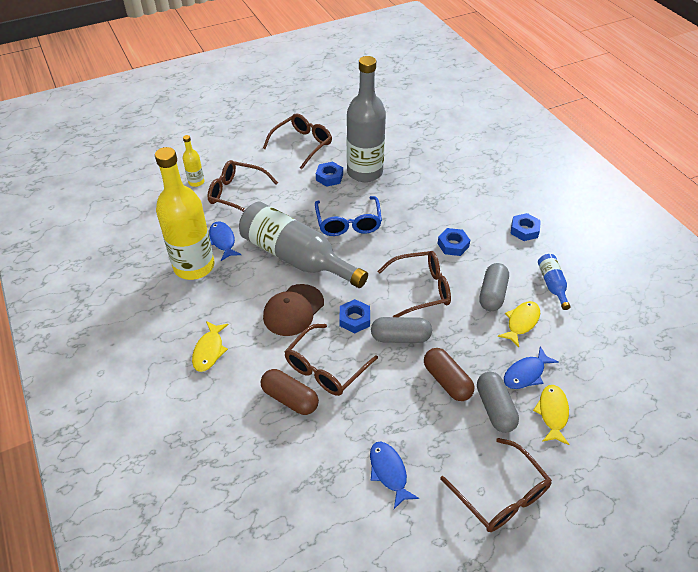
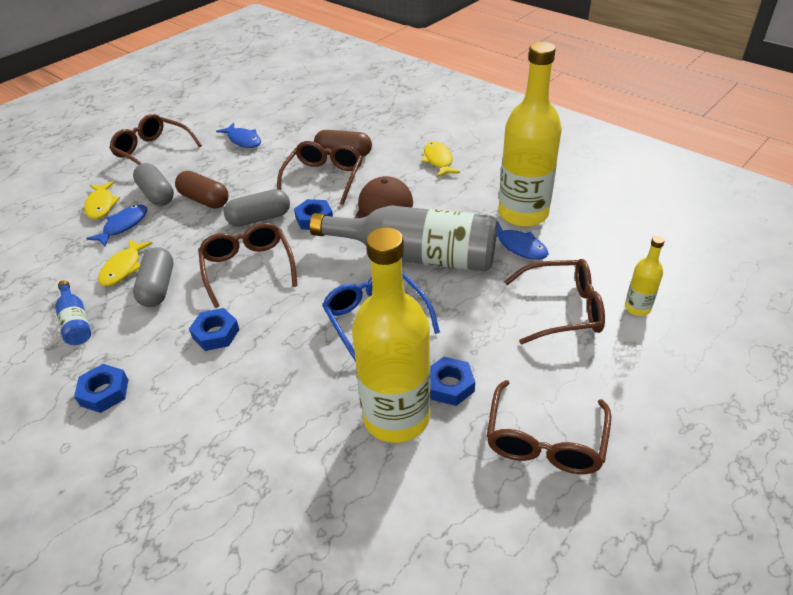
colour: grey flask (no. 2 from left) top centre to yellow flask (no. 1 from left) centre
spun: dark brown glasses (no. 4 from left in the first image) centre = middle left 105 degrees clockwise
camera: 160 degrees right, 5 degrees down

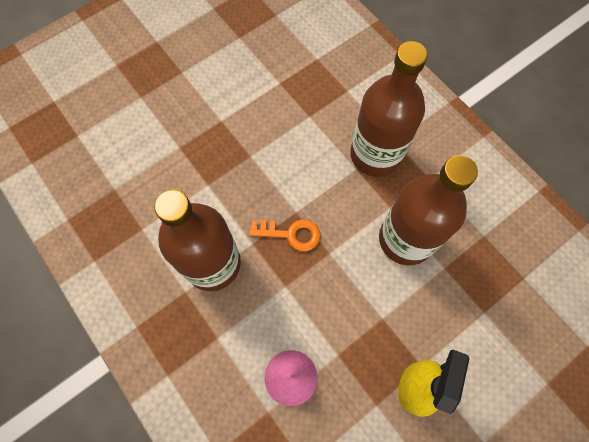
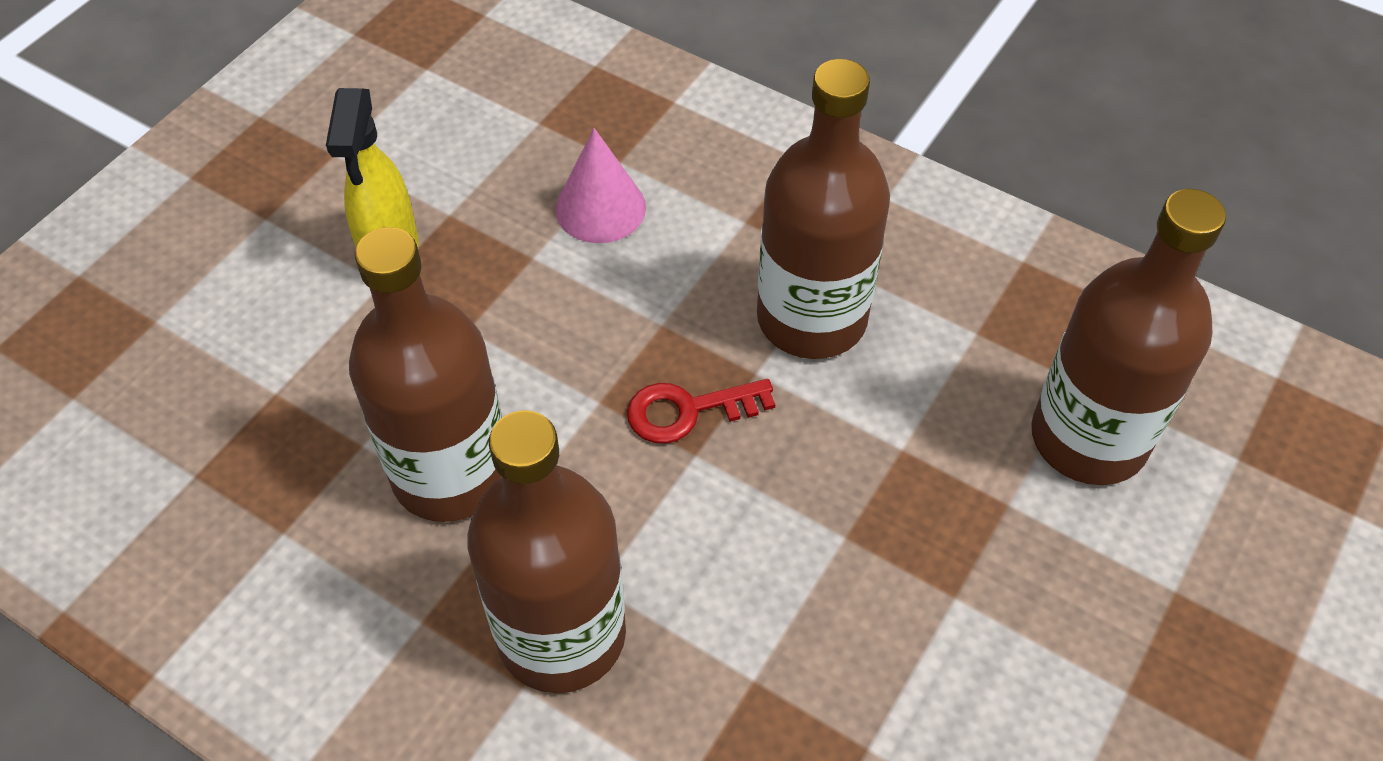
appeared: dark brown flask (no. 4 from left) middle right
colour: orange key centre to crimson key centre
camera: 160 degrees right, 15 degrees down

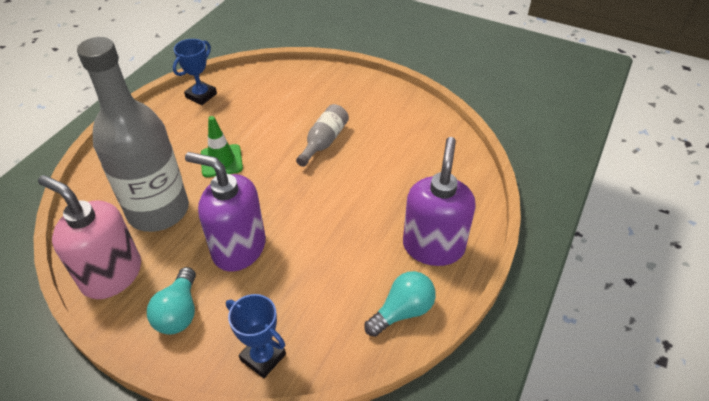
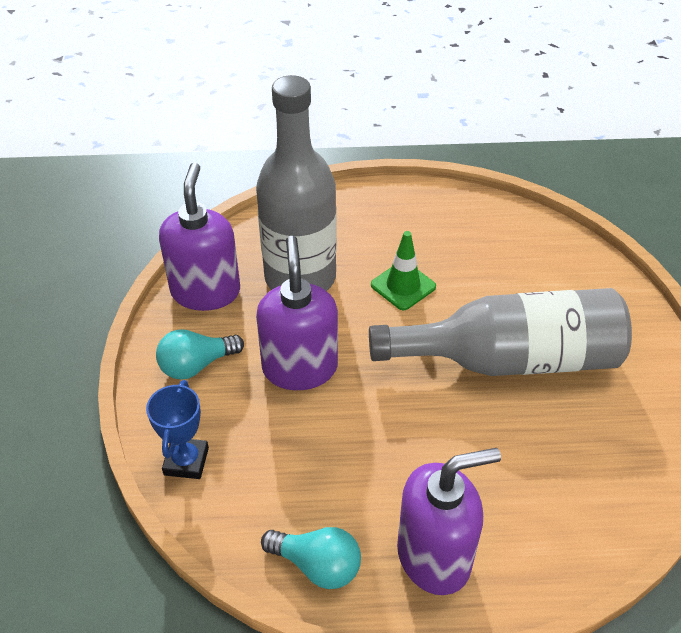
missing: royal blue award cup (no. 1 from left) top left
colour: pink soap pump middle left to royal purple soap pump (no. 1 from left) middle left
size: grey flask (no. 2 from left) centre = middle right x2.21
camera: 60 degrees right, 0 degrees up

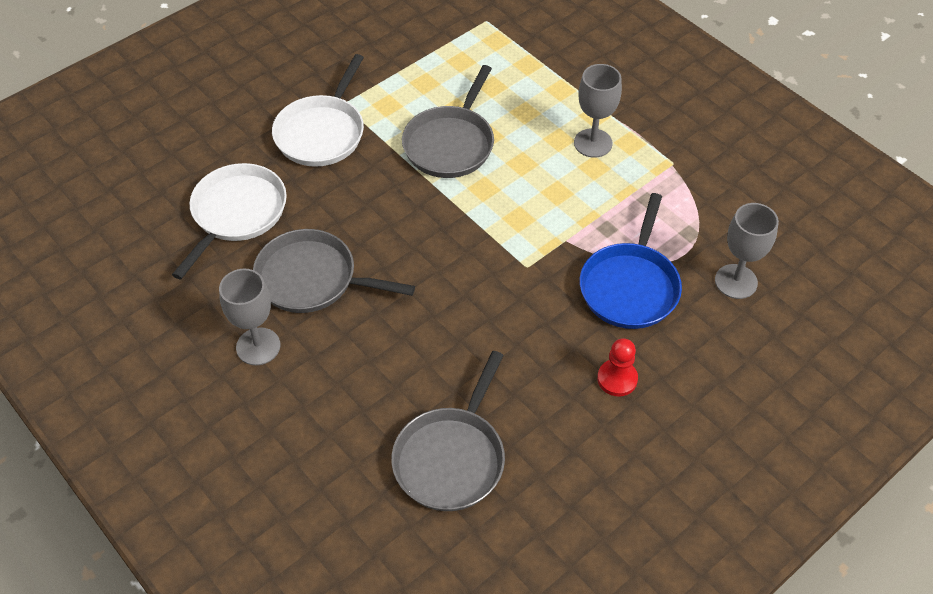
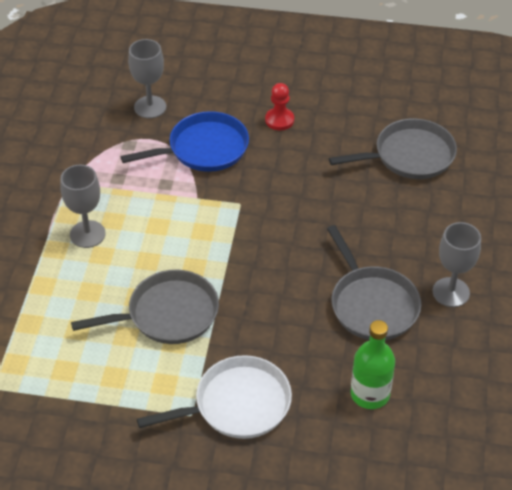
exchanged: white skillet (no. 1 from left) middle left to green flask bottom right
camera: 130 degrees left, 5 degrees down

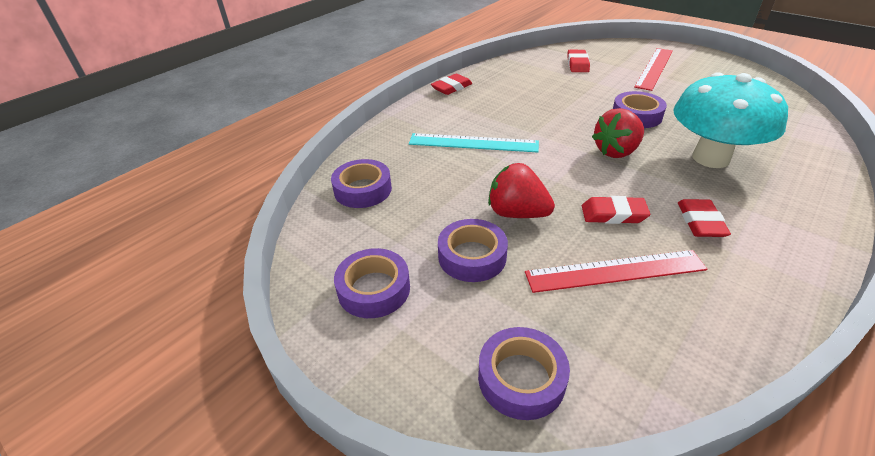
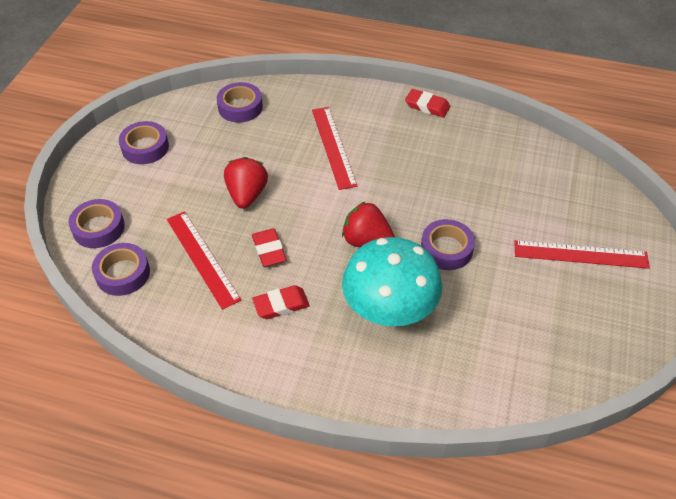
missing: crimson pencil eraser (no. 2 from left) top centre
relocated: royal purple roll of tape (no. 3 from left in the first image) centre to royal purple roll of tape (no. 2 from left) middle left
colour: teal ruler top centre to crimson ruler (no. 2 from left) top centre
camera: 65 degrees right, 10 degrees up

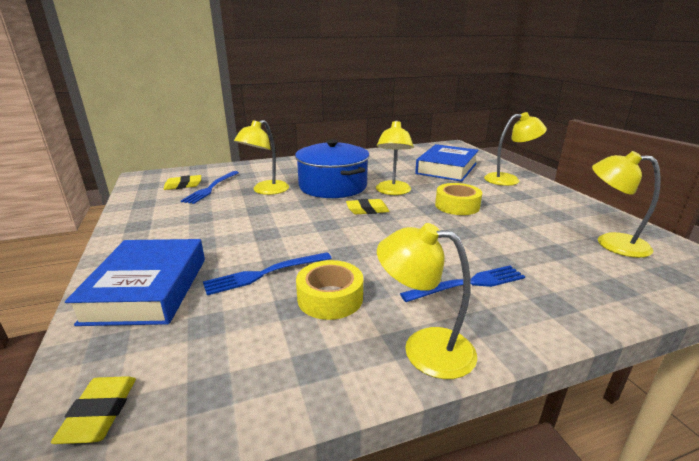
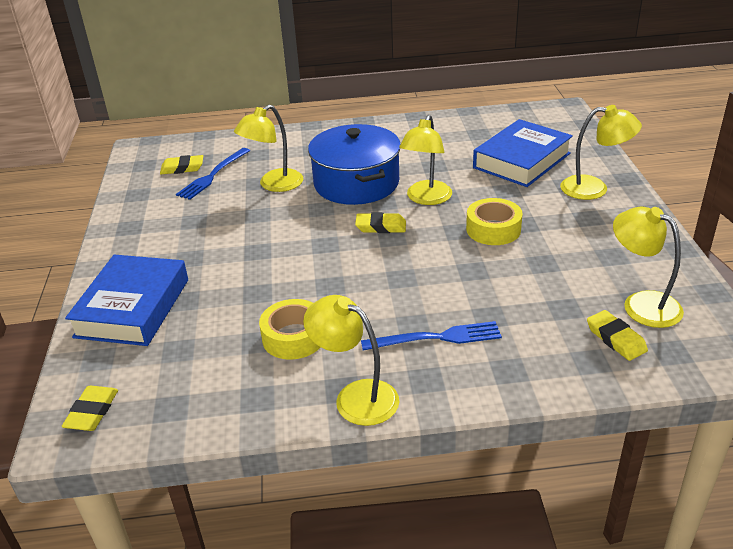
missing: royal blue fork (no. 2 from left) centre
appeared: yellow pencil eraser (no. 4 from left) middle right
camera: 15 degrees right, 10 degrees up

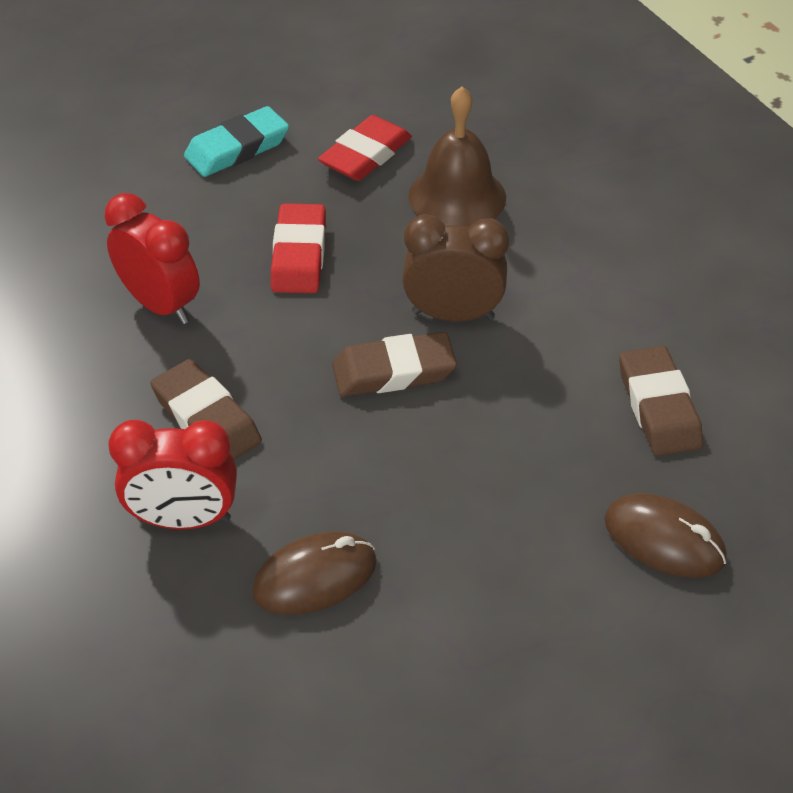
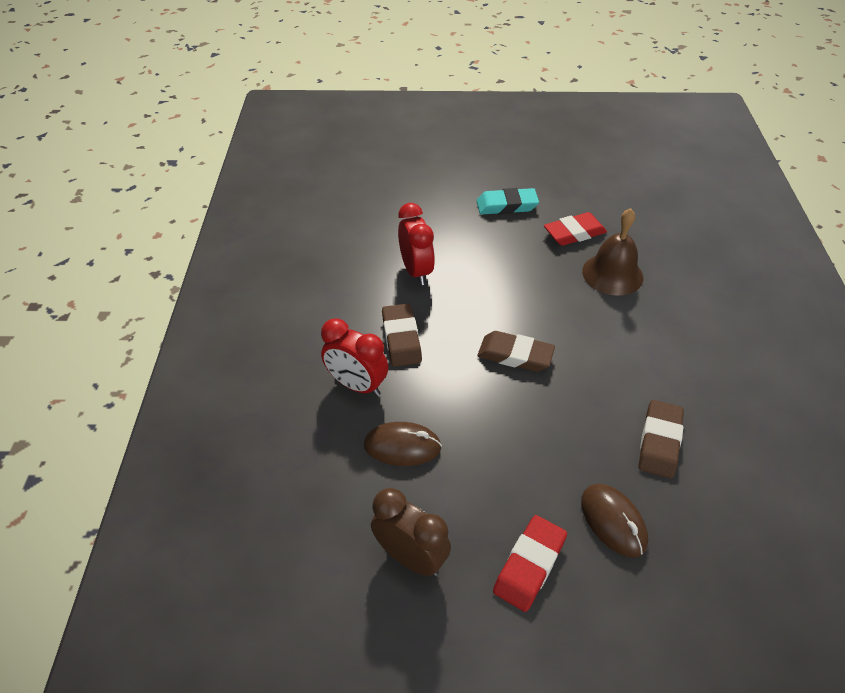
relocated: crimson pencil eraser (no. 1 from left) top centre to bottom centre; dark brown bedside clock centre to bottom centre
camera: 30 degrees right, 0 degrees up

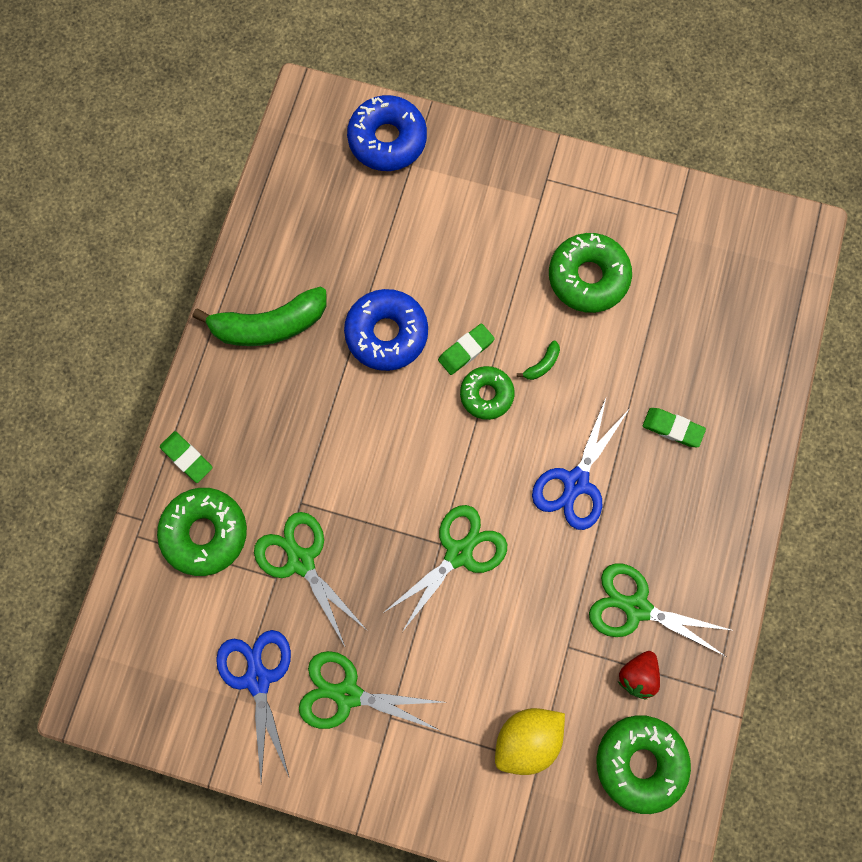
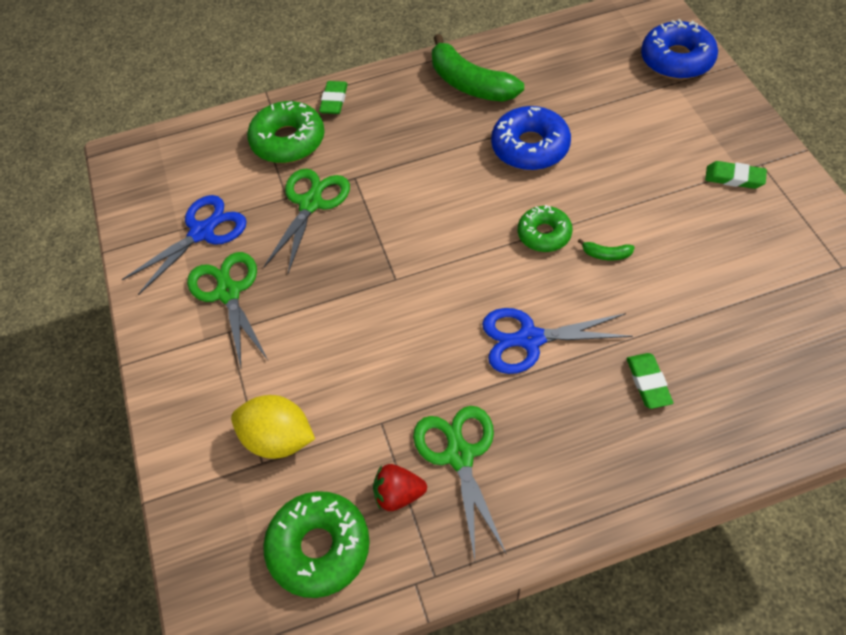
missing: green scissors (no. 3 from left) centre; green glazed donut (no. 3 from left) top right
relocated: green pencil eraser (no. 2 from left in the first image) centre to green pencil eraser (no. 3 from left) top right
camera: 60 degrees right, 20 degrees down

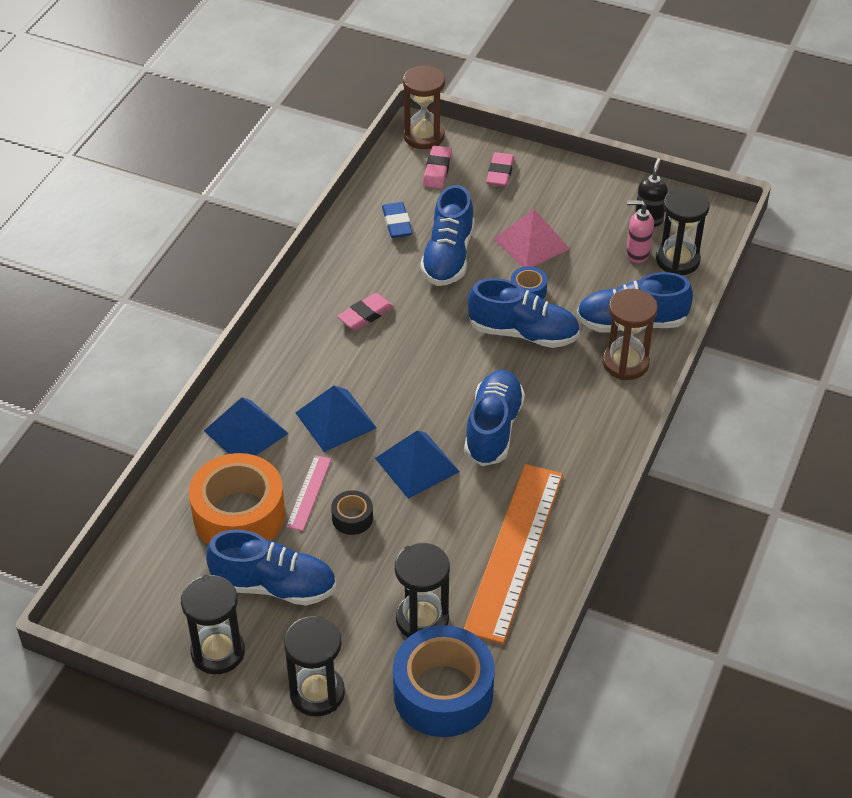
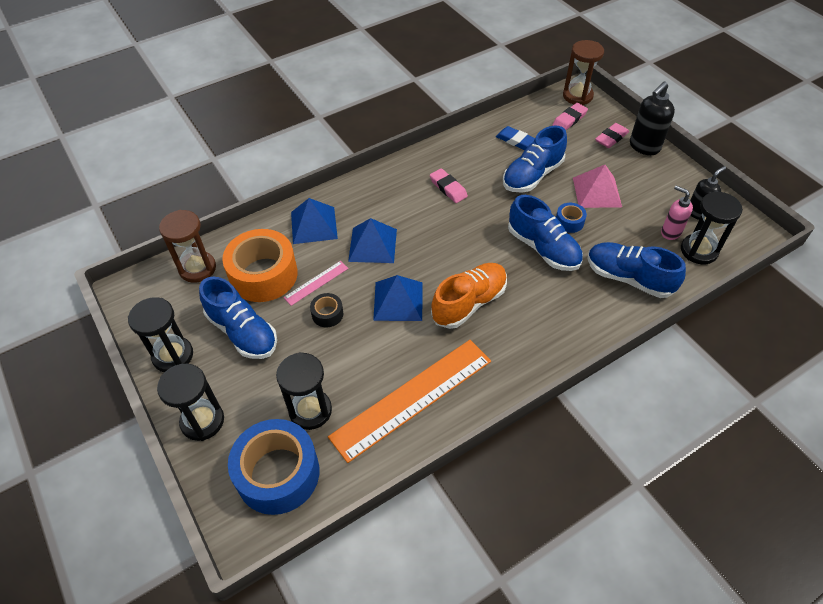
appeared: black soap pump (no. 1 from left) top right
relocated: dark brown hourglass (no. 2 from left in the first image) middle right to dark brown hourglass (no. 1 from left) middle left
colour: royal blue lace-up shoe (no. 3 from left) centre to orange lace-up shoe centre
spun: pink pencil eraser (no. 1 from left) centre = top centre 60 degrees clockwise; royal blue pencil eraser top centre = top centre 75 degrees counterclockwise
camera: 35 degrees right, 5 degrees up

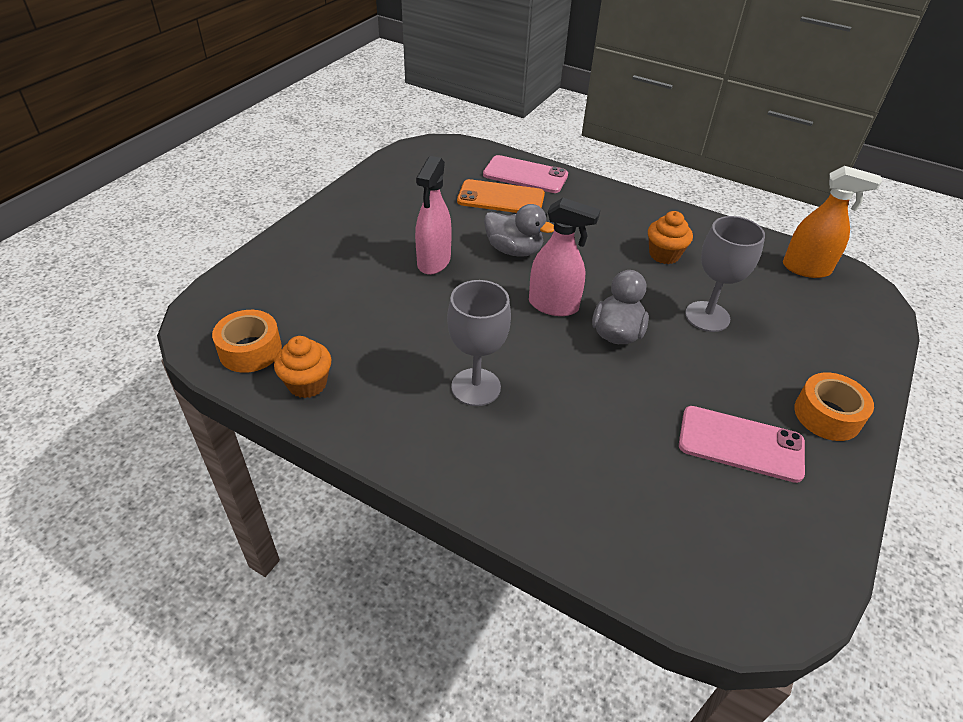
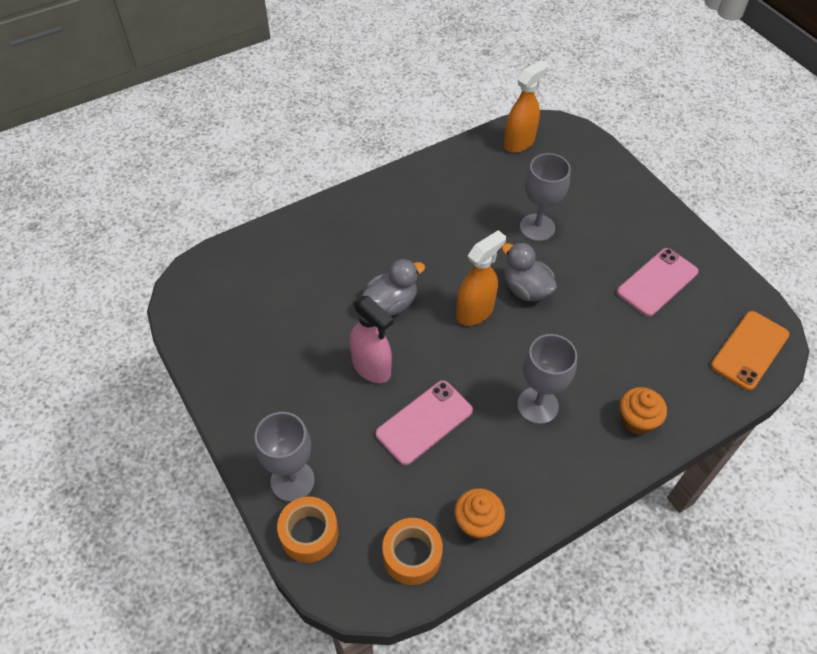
appeared: grey chalice (no. 1 from left) bottom centre
relocated: orange phone top centre to middle right; pink phone (no. 1 from left) top centre to centre; orange cupcake (no. 2 from left) top right to middle right; orange roll of tape (no. 2 from left in the first image) middle right to orange roll of tape (no. 1 from left) bottom centre
colour: pink sprayer (no. 2 from left) centre to orange sprayer (no. 1 from left) centre
camera: 60 degrees left, 10 degrees up

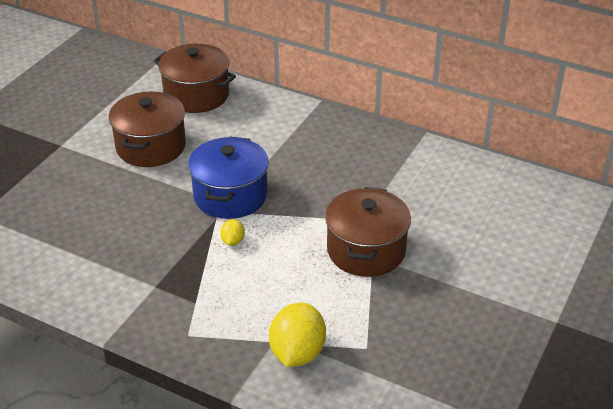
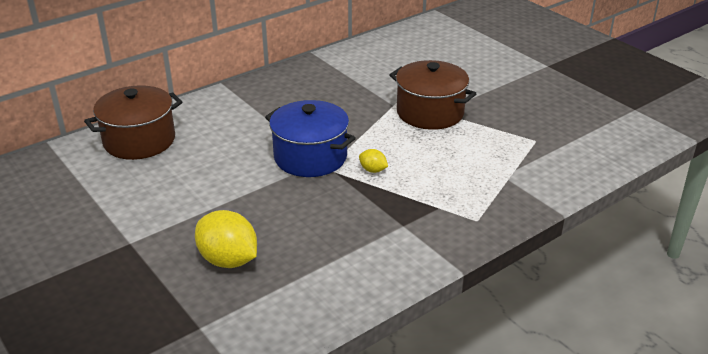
missing: dark brown stockpot (no. 1 from left) top left
relocated: yellow toy lemon (no. 2 from left in the first image) bottom centre to yellow toy lemon (no. 1 from left) bottom left
camera: 65 degrees left, 5 degrees down

